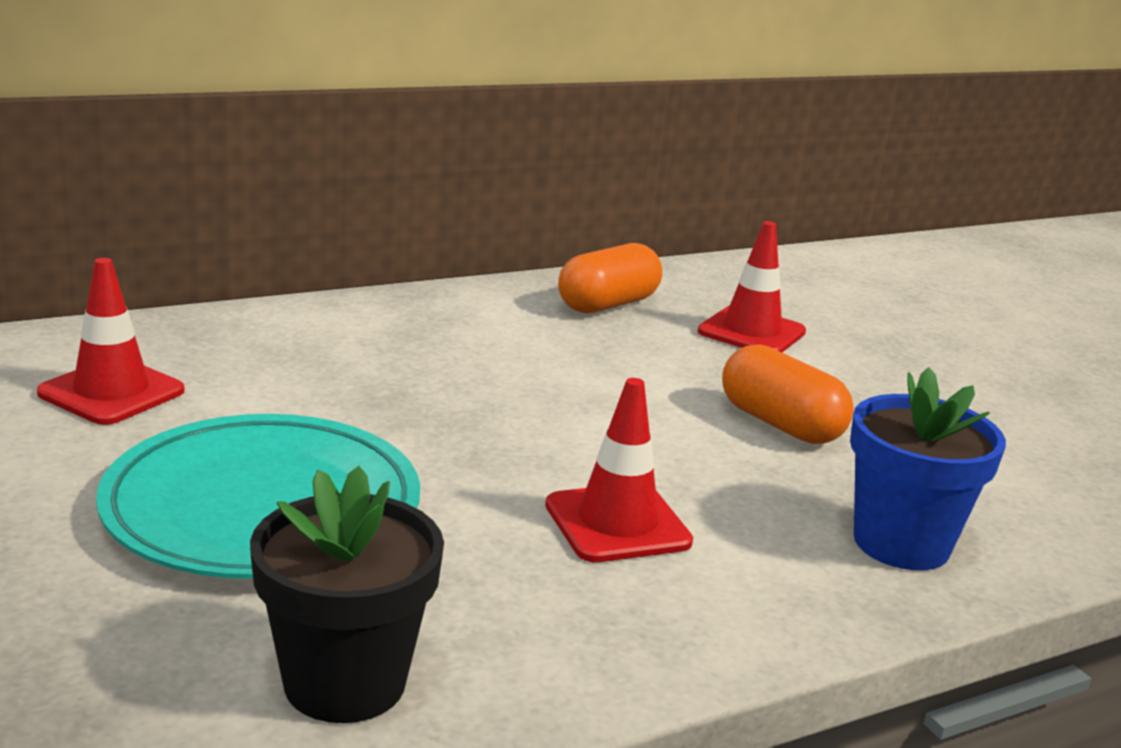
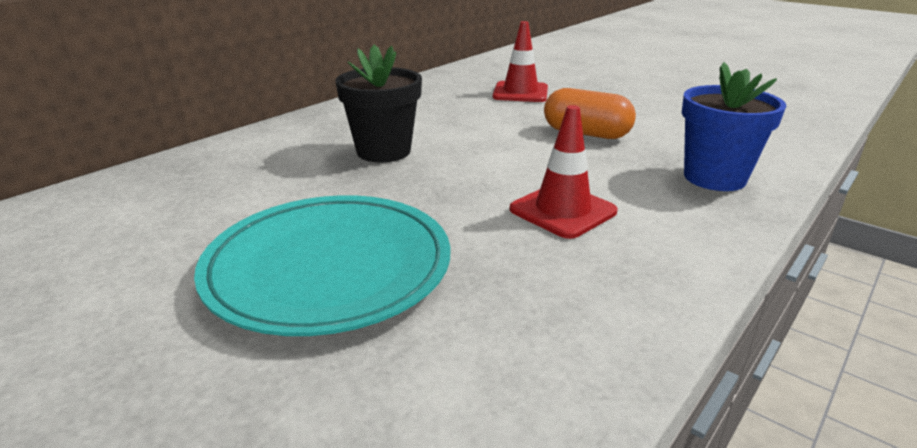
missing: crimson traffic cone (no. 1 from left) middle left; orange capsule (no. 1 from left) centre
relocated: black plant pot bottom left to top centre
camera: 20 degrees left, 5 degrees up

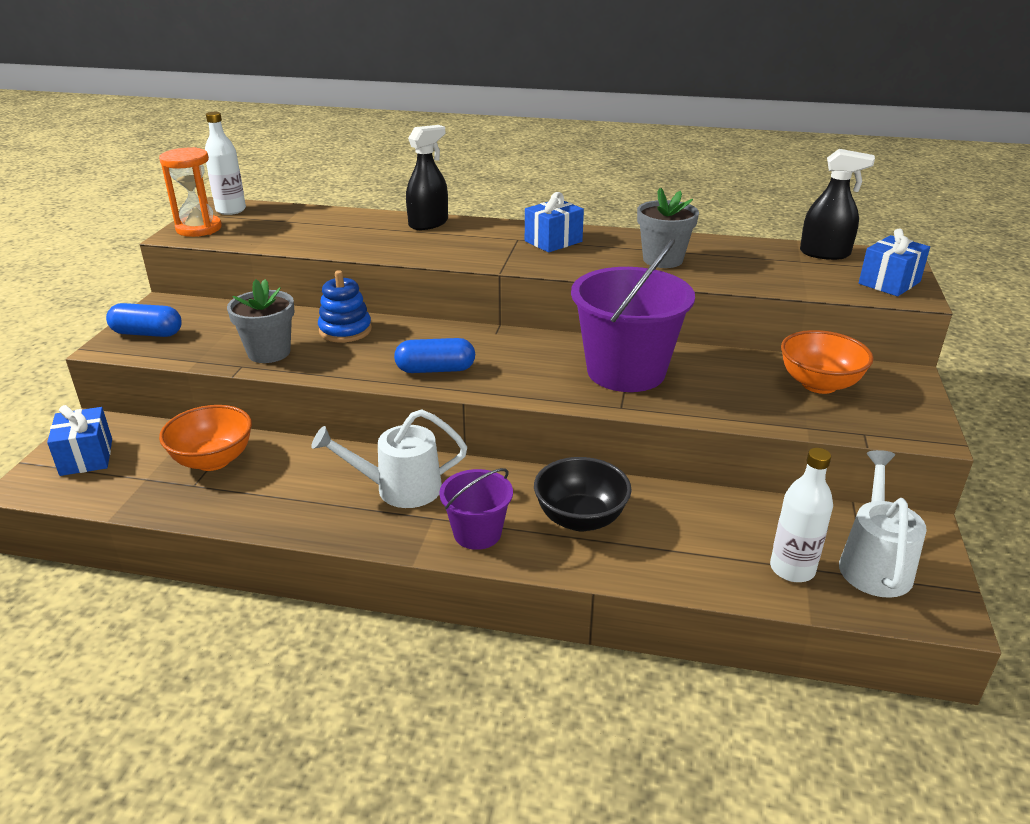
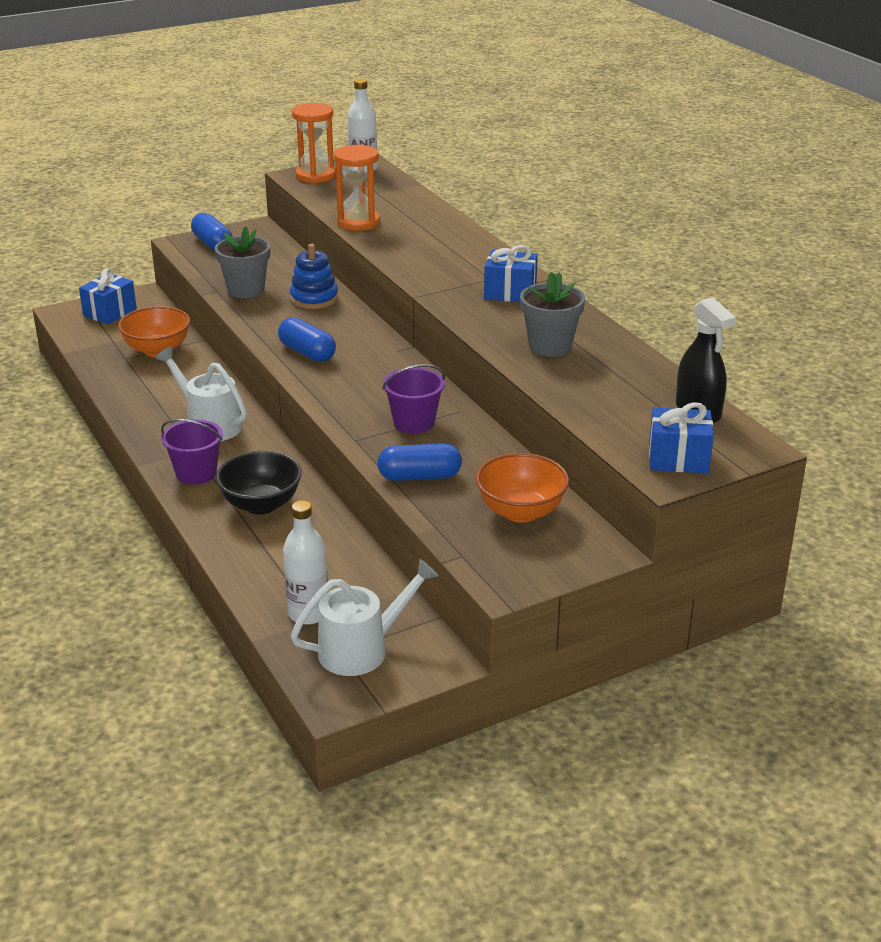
missing: black sprayer (no. 1 from left) top centre
appeared: orange hourglass (no. 2 from left) top centre; royal blue capsule (no. 3 from left) centre
size: royal purple sand bucket (no. 2 from left) centre = centre x0.53
camera: 50 degrees right, 0 degrees up

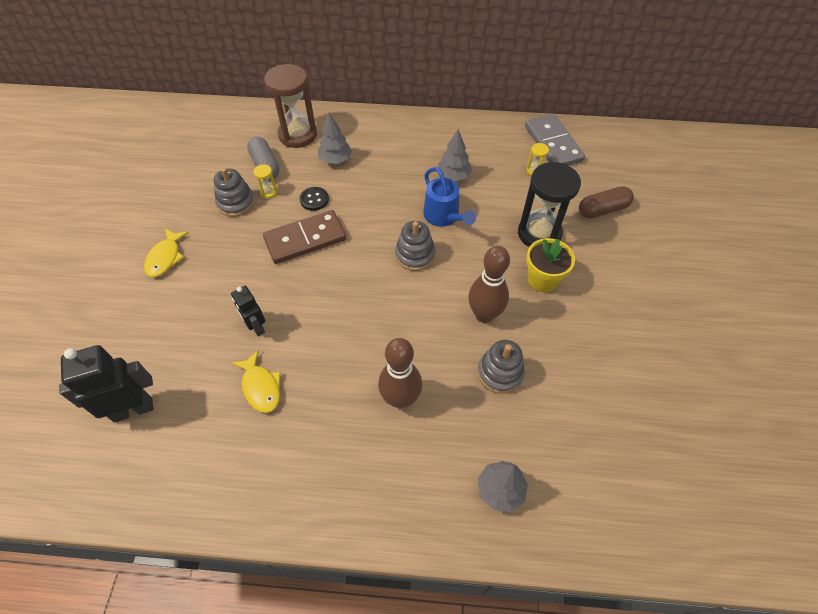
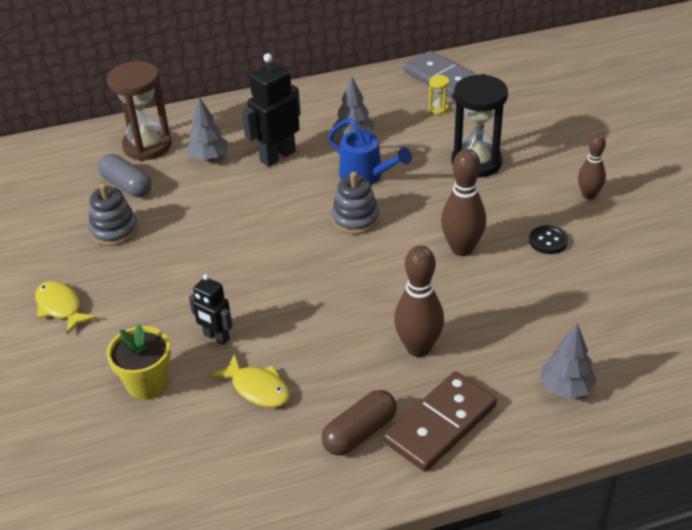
missing: yellow hourglass (no. 1 from left) top left; grey stacking rings (no. 3 from left) centre
appeared: dark brown tenpin (no. 3 from left) top right
relocated: black toy robot (no. 1 from left in the first image) middle left to black toy robot (no. 2 from left) top centre; dark brown domino piece centre to bottom centre; black button top centre to middle right; yellow plant pot middle right to bottom left; dark brown capsule top right to bottom centre
spun: yellow fish (no. 1 from left) middle left = middle left 150 degrees clockwise
camera: 20 degrees left, 15 degrees down

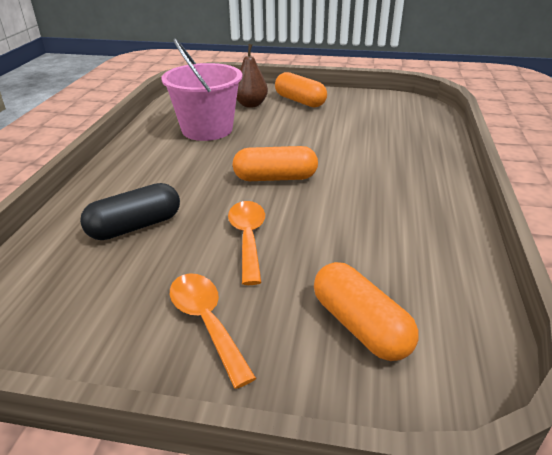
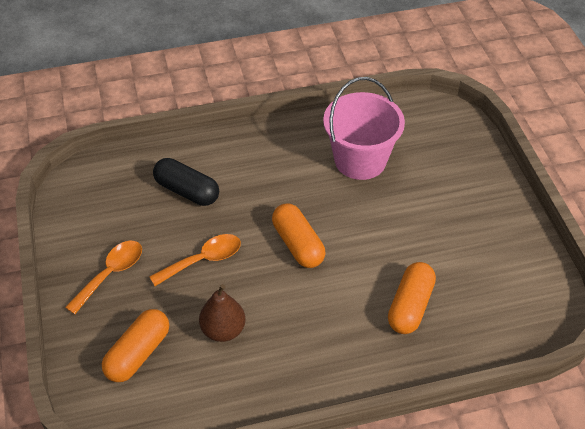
relocated: dark brown pear top centre to bottom centre; orange capsule (no. 2 from left in the first image) top centre to orange capsule (no. 3 from left) bottom right
camera: 65 degrees right, 15 degrees up

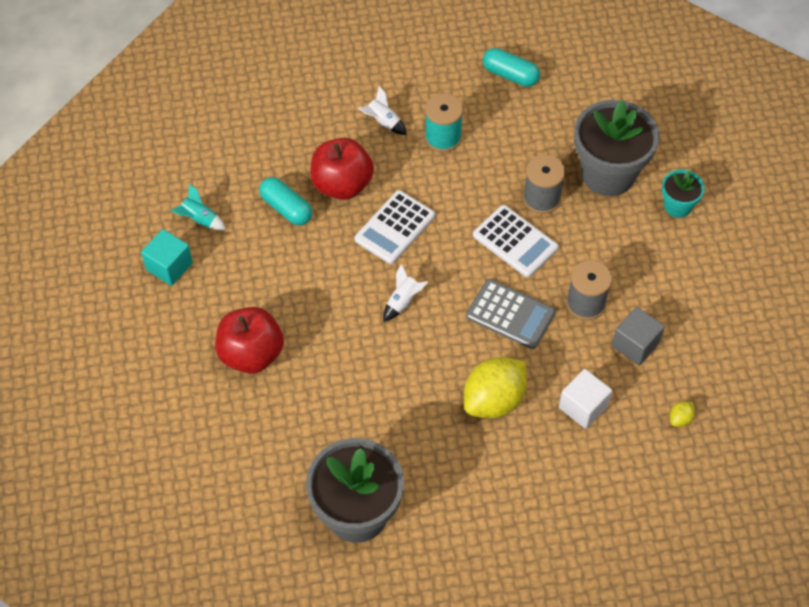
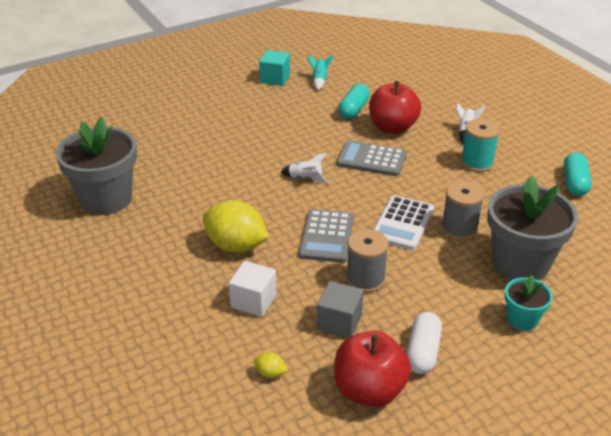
appeared: white capsule bottom right
relocated: crimson apple (no. 1 from left) middle left to bottom centre
colour: white calculator (no. 1 from left) centre to grey calculator (no. 2 from left) centre
camera: 70 degrees right, 20 degrees down

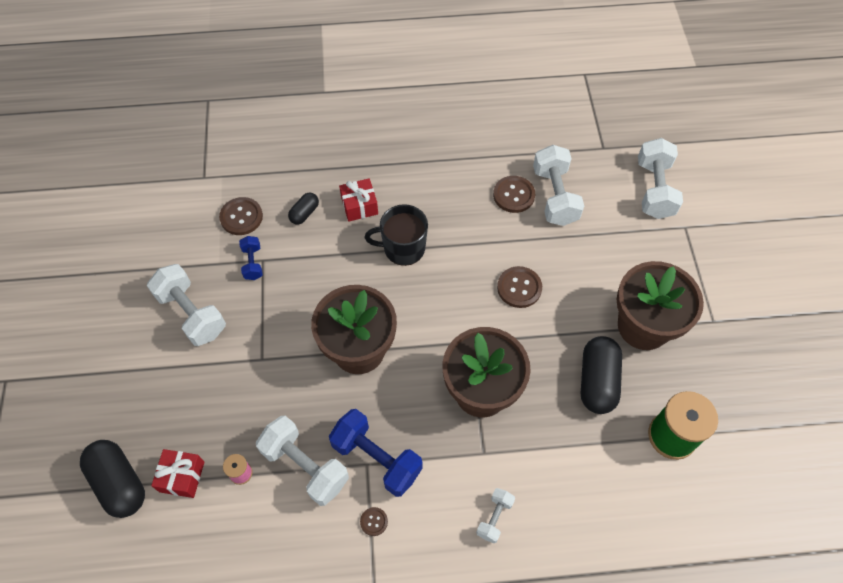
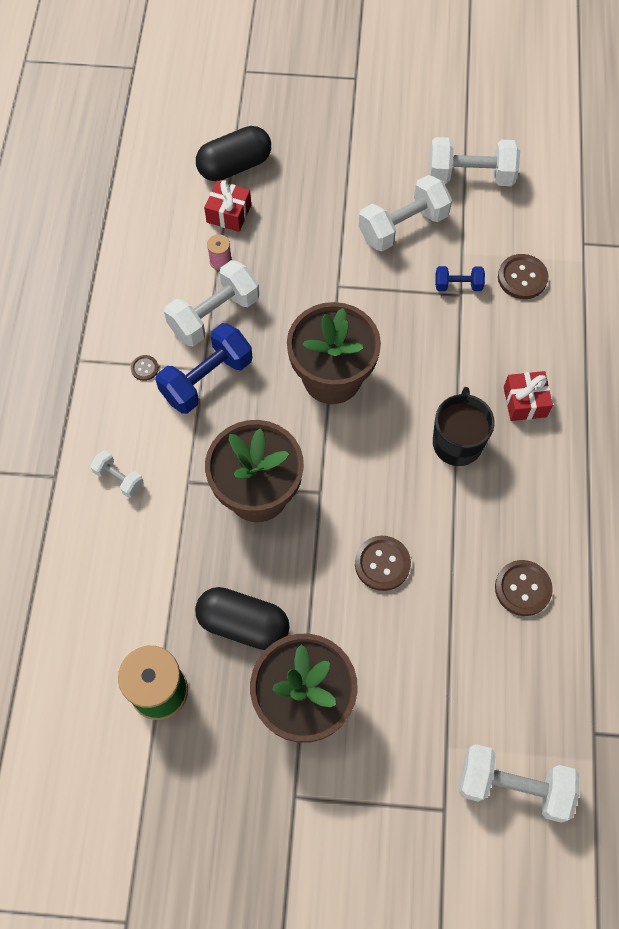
missing: black capsule (no. 2 from left) centre
relocated: white hand weight (no. 4 from left) top centre to top right
camera: 100 degrees right, 5 degrees up

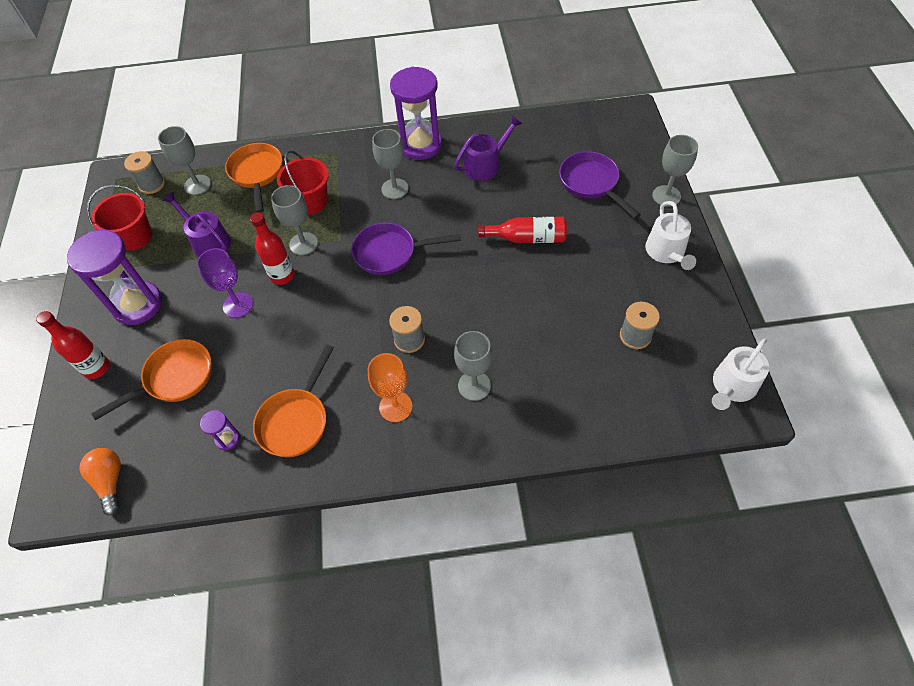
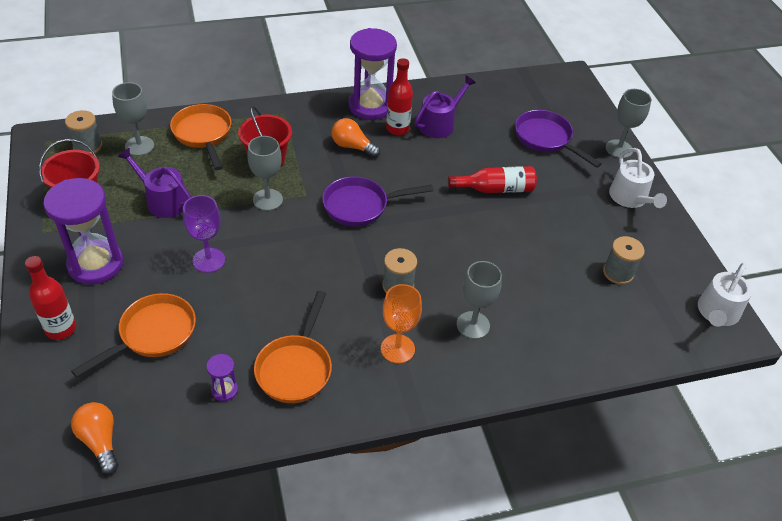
relocated: crimson flask (no. 2 from left) middle left to top centre
exchanged: grey chalice (no. 3 from left) top centre to orange lightbulb (no. 2 from left) top centre
camera: 15 degrees left, 10 degrees down

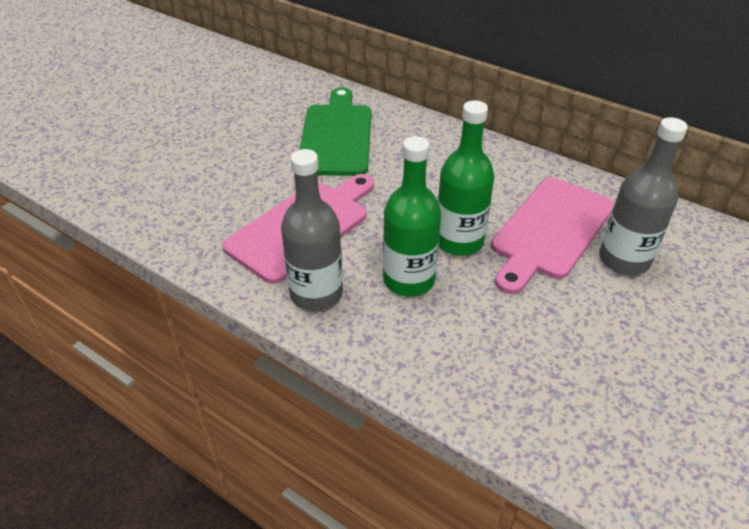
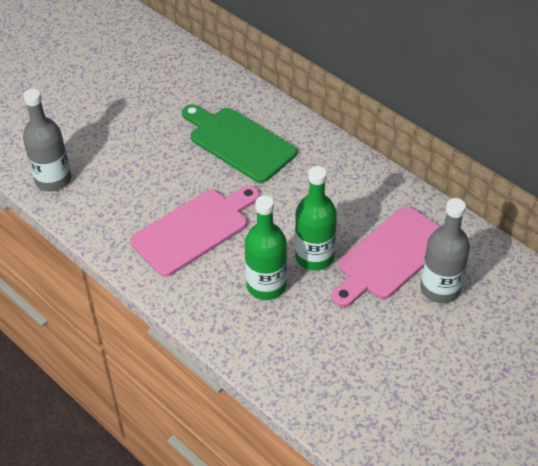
relocated: grey flask (no. 1 from left) centre to top left
spun: green cutting board top centre = top centre 60 degrees counterclockwise
camera: 10 degrees right, 5 degrees up

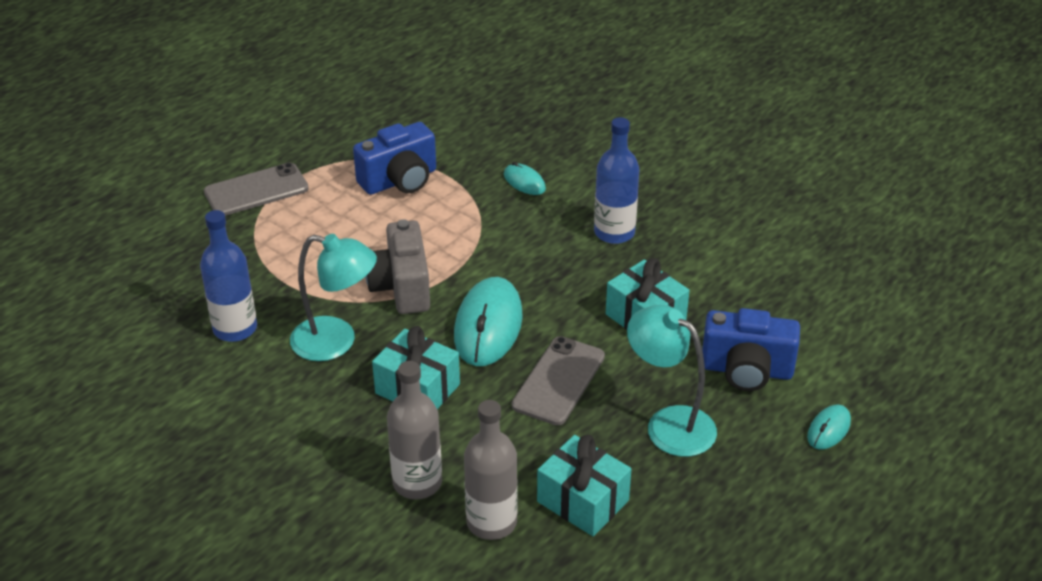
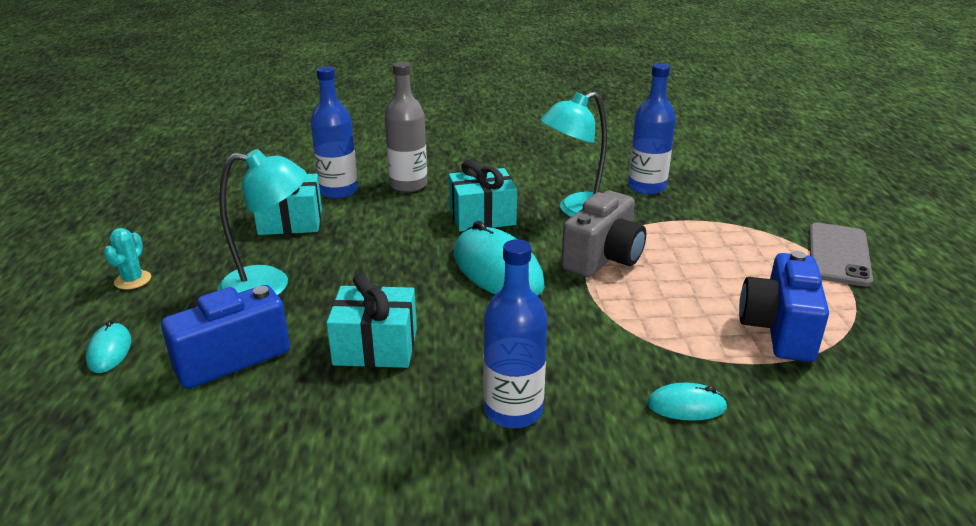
missing: grey phone (no. 2 from left) centre
appeared: teal prickly plant middle left
colour: grey flask (no. 2 from left) bottom centre to royal blue flask (no. 1 from left) top centre
spun: grey photo camera centre = centre 90 degrees clockwise
camera: 135 degrees right, 10 degrees down

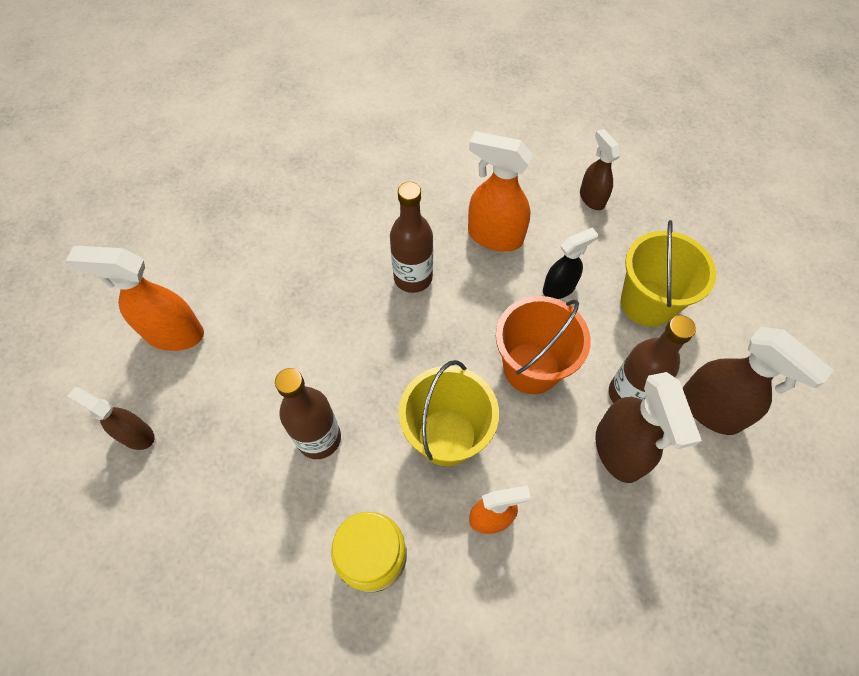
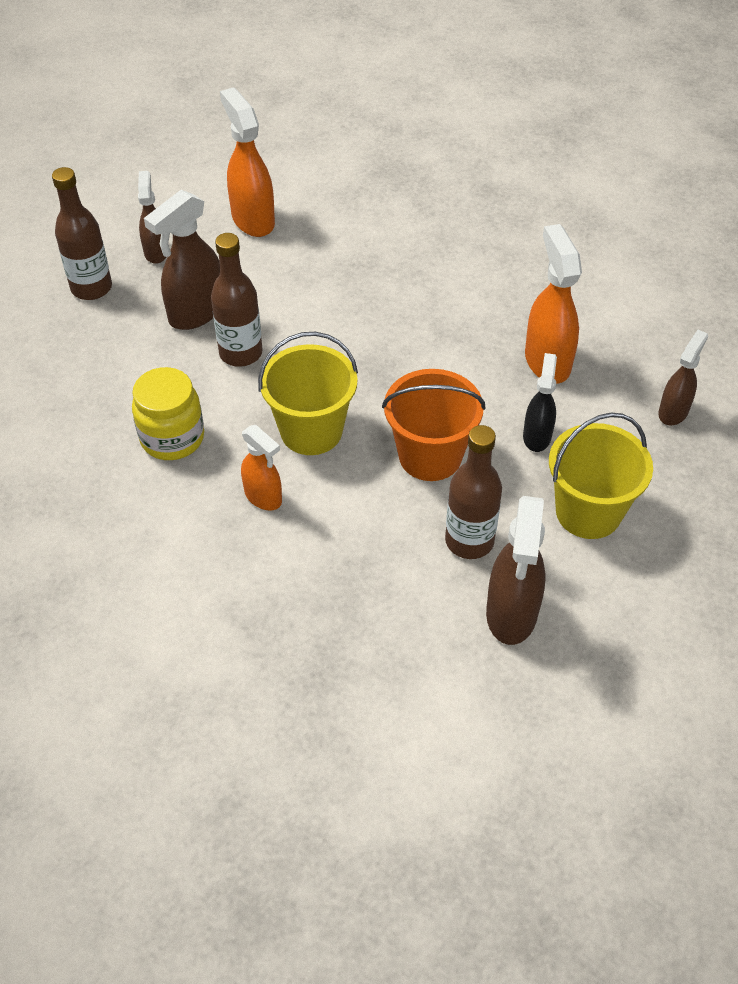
relocated: dark brown flask (no. 2 from left in the first image) centre to dark brown flask (no. 1 from left) top left; dark brown sprayer (no. 3 from left in the first image) middle right to dark brown sprayer (no. 2 from left) top left
spun: black sprayer centre = middle right 105 degrees counterclockwise
camera: 55 degrees right, 10 degrees down

